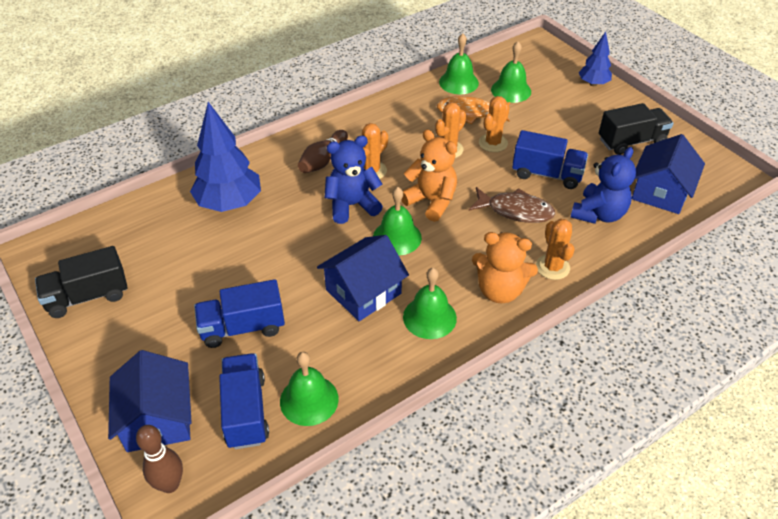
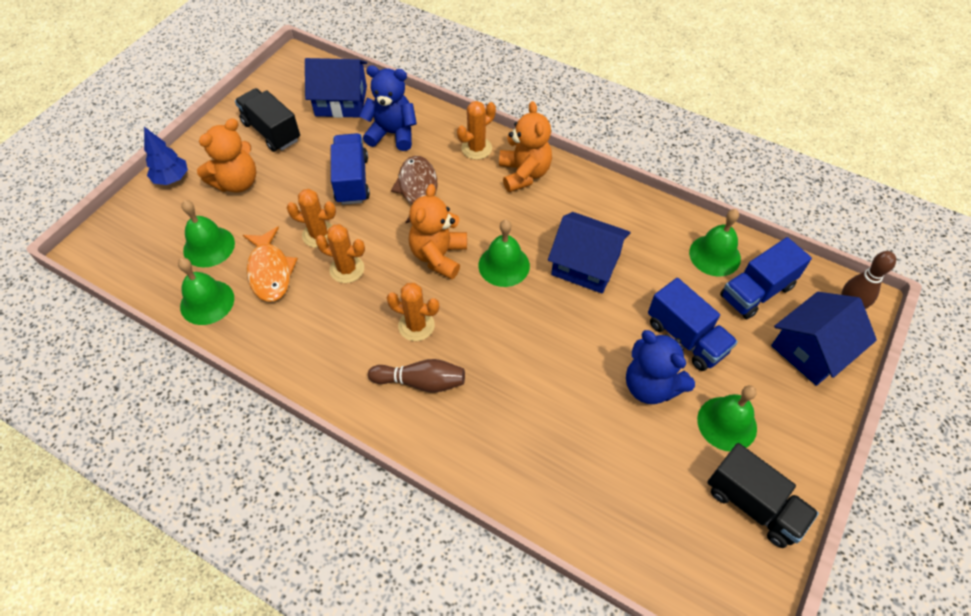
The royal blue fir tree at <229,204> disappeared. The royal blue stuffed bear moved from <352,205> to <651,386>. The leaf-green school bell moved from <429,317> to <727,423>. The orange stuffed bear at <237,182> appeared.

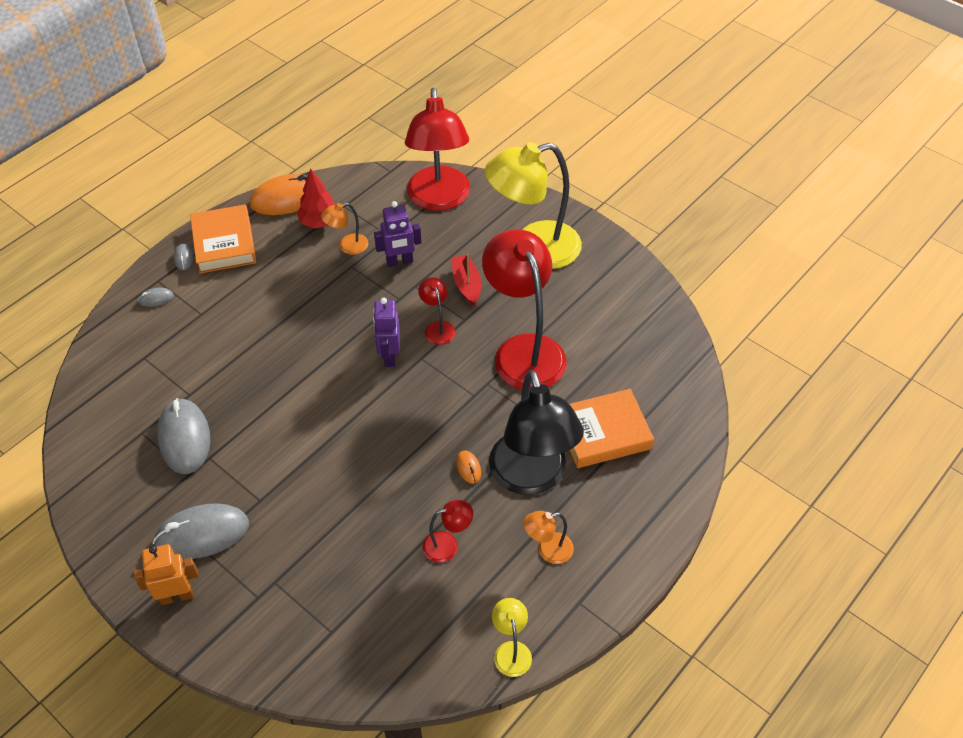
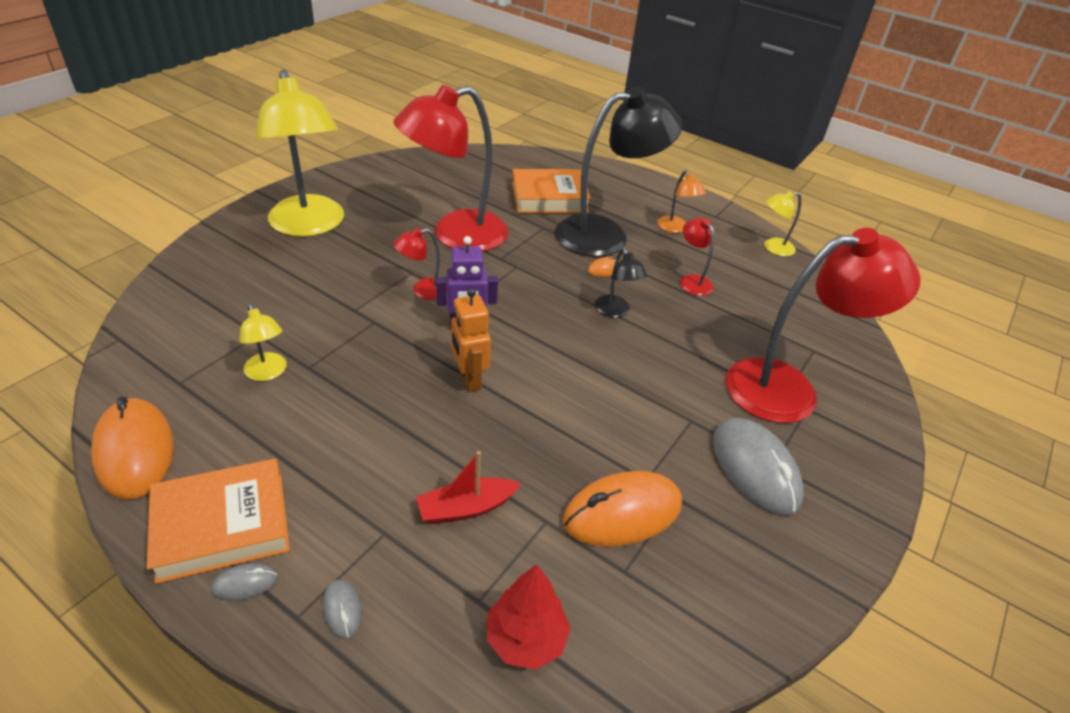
The orange robot moved from <177,596> to <469,379>. The grey computer mouse at <184,438> became the orange computer mouse at <622,513>. The scarlet fir tree moved from <319,222> to <526,639>. The orange desk lamp at <347,246> became the yellow desk lamp at <268,373>. The royal purple robot at <400,262> disappeared. The scarlet desk lamp moved from <439,199> to <789,389>. The scarlet sailboat moved from <466,284> to <466,508>. The orange book at <603,433> turned 75 degrees counterclockwise. The jet-black desk lamp at <615,311> appeared.

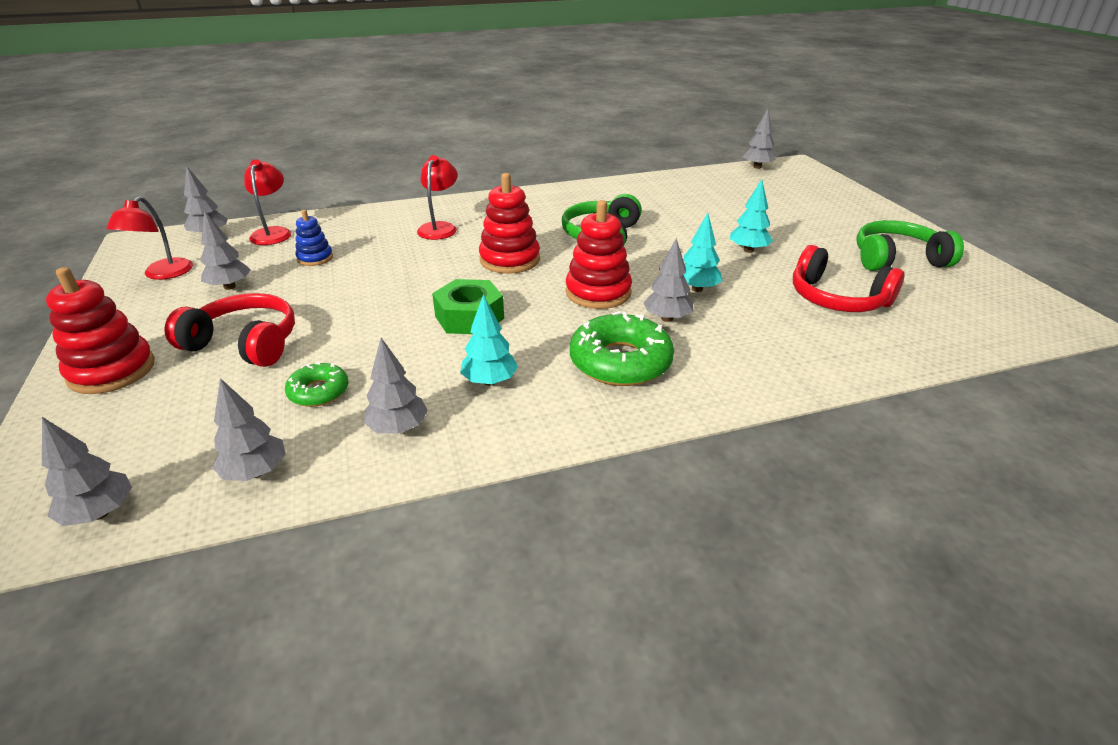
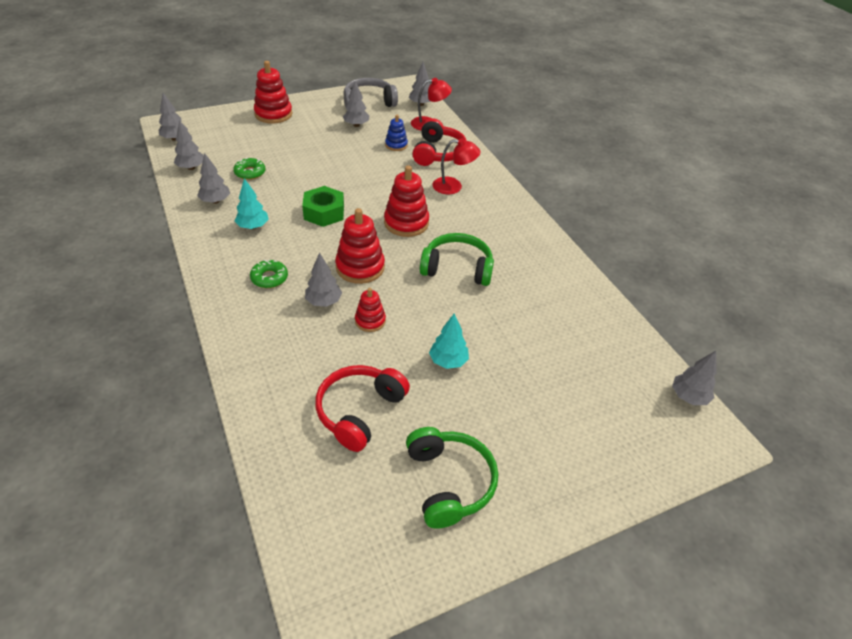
The scarlet desk lamp at <162,274> was replaced by the grey headset at <369,102>. The scarlet headset moved from <244,344> to <438,153>. The leaf-green glazed donut at <620,361> changed to 0.55 times the size. The turquoise fir tree at <697,289> was replaced by the scarlet stacking rings at <370,321>.

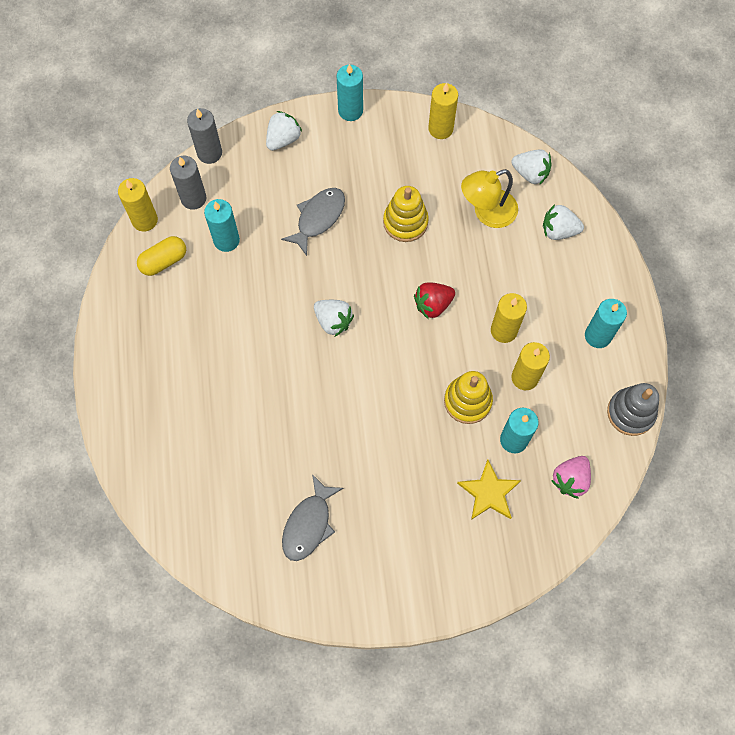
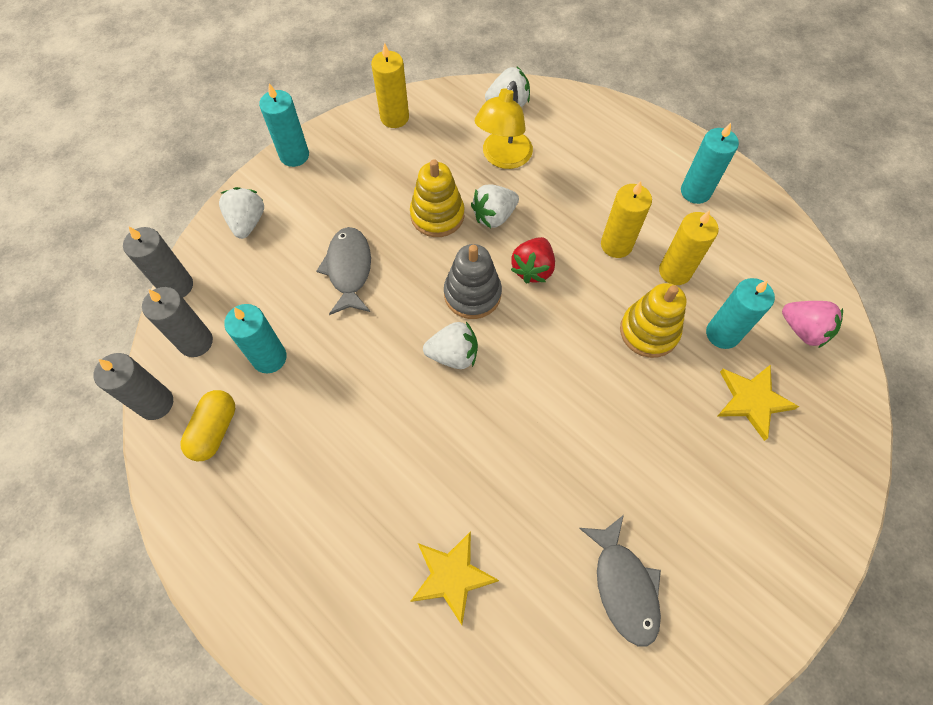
The yellow wax candle at <145,220> became the grey wax candle at <155,403>. The snow-white toy strawberry moved from <558,230> to <494,216>. The pink toy strawberry at <570,479> turned 45 degrees counterclockwise. The grey stacking rings moved from <630,413> to <472,294>. The yellow star at <452,576> appeared.

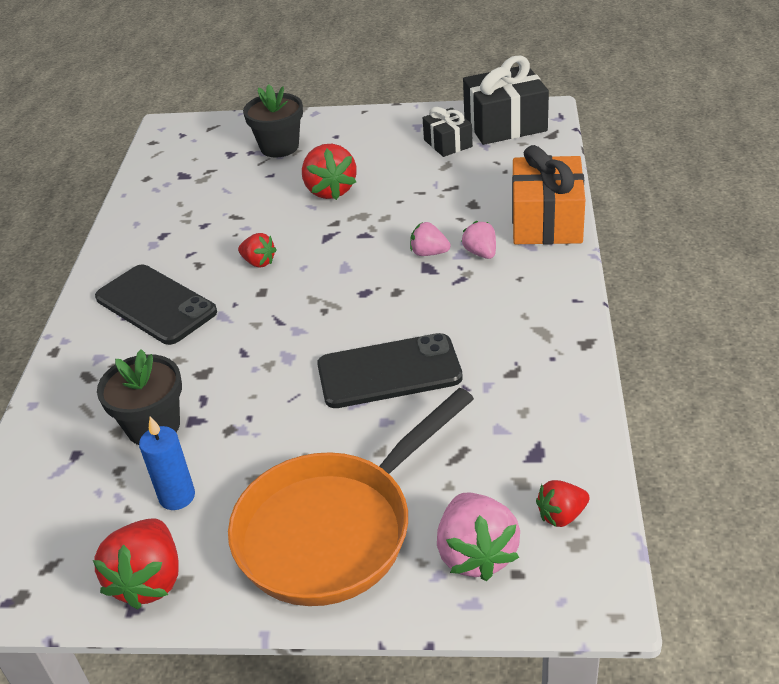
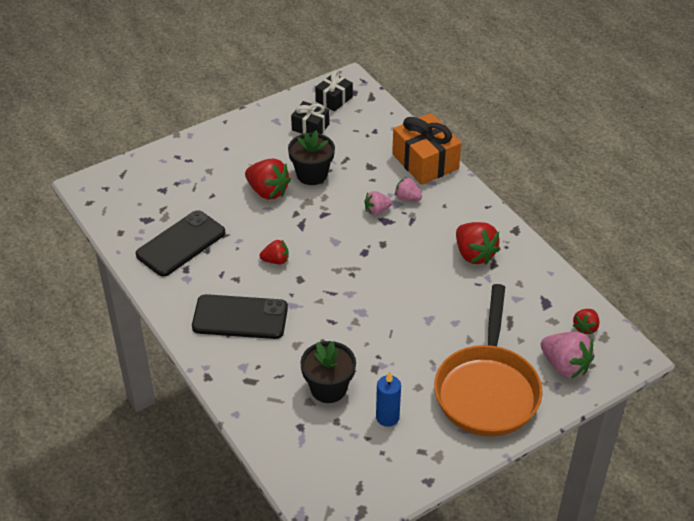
The scarlet toy strawberry moved from <149,580> to <474,254>. The jet-black flower pot moved from <279,147> to <312,174>. The jet-black phone moved from <389,371> to <181,244>. The jet-black wrapped gift at <505,124> changed to 0.57 times the size.

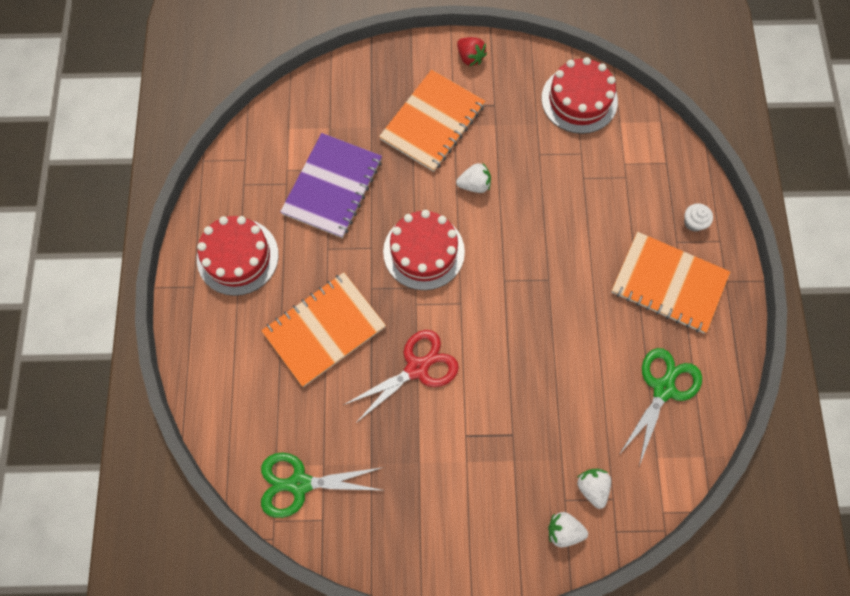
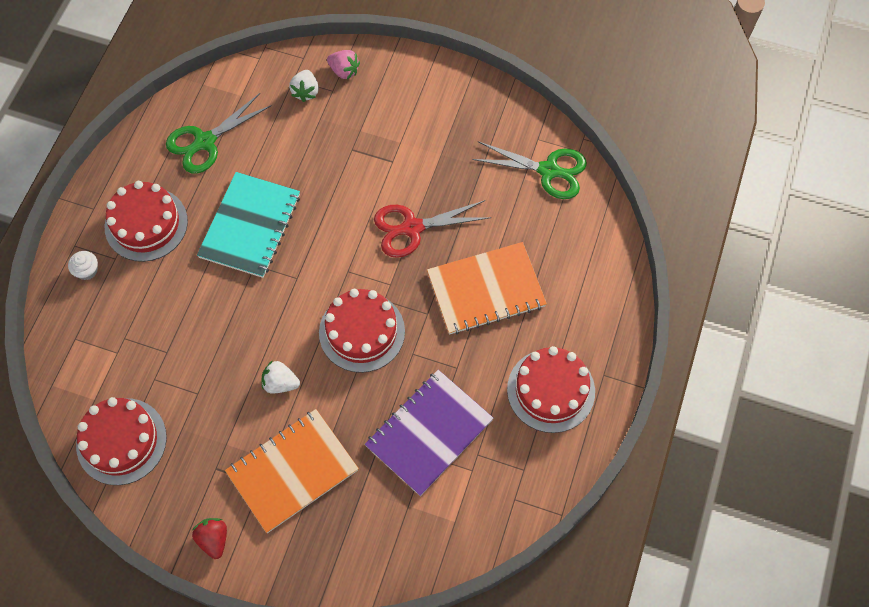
The snow-white toy strawberry at <563,530> became the pink toy strawberry at <344,71>. The orange notepad at <668,283> was replaced by the scarlet gateau at <146,224>. The turquoise notepad at <250,226> appeared.

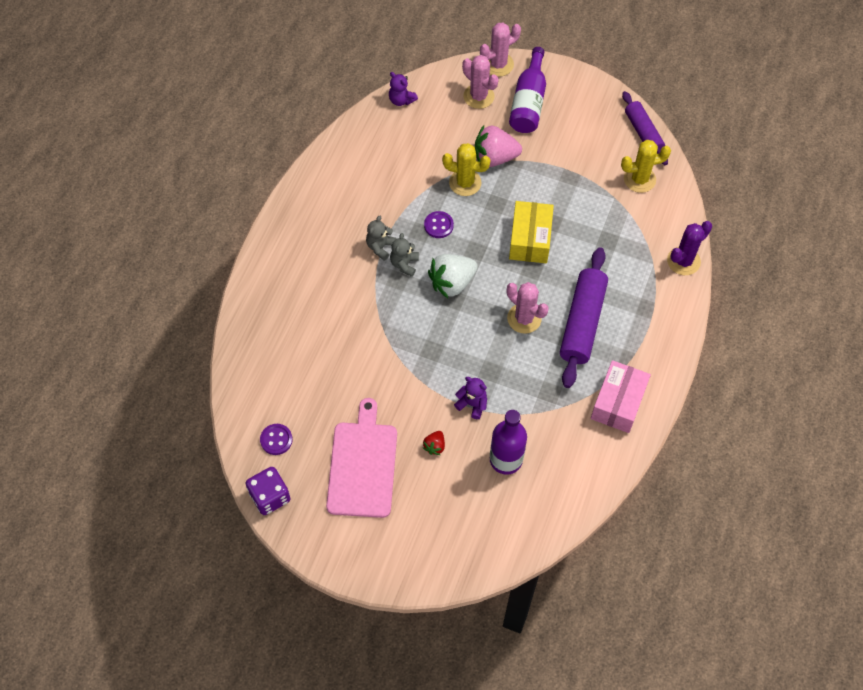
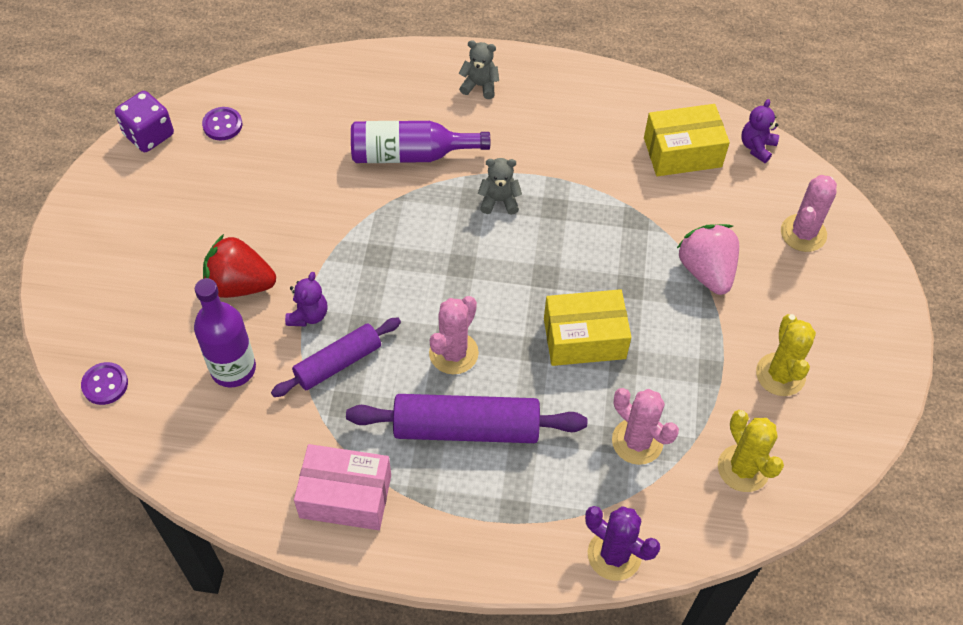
The pink cutting board at <362,465> disappeared. The grey stuffed bear moved from <380,247> to <479,86>. The scarlet toy strawberry at <434,446> changed to 2.06 times the size. The royal purple sewing button moved from <438,225> to <105,384>. The snow-white toy strawberry at <452,283> disappeared. The yellow cactus moved from <465,183> to <780,374>. The pink cactus moved from <498,64> to <637,441>. The royal purple drink bottle moved from <528,102> to <410,154>. The royal purple dough roller moved from <643,133> to <338,363>. The yellow package at <682,152> appeared.

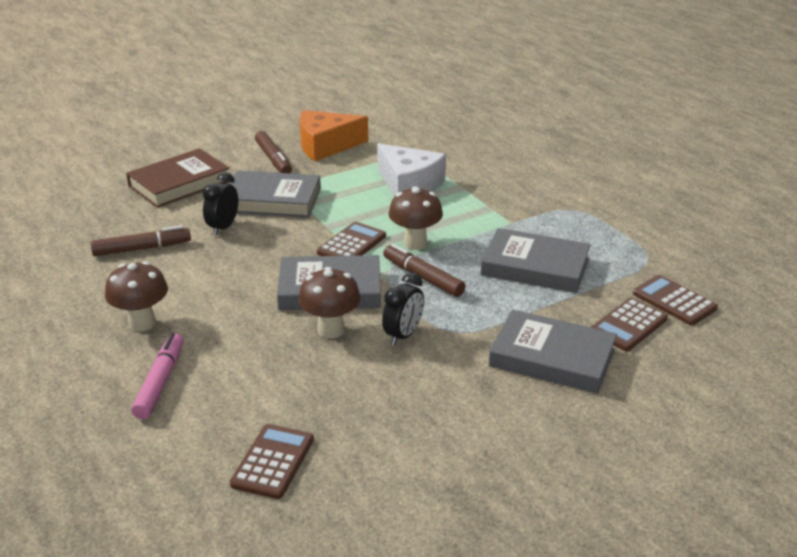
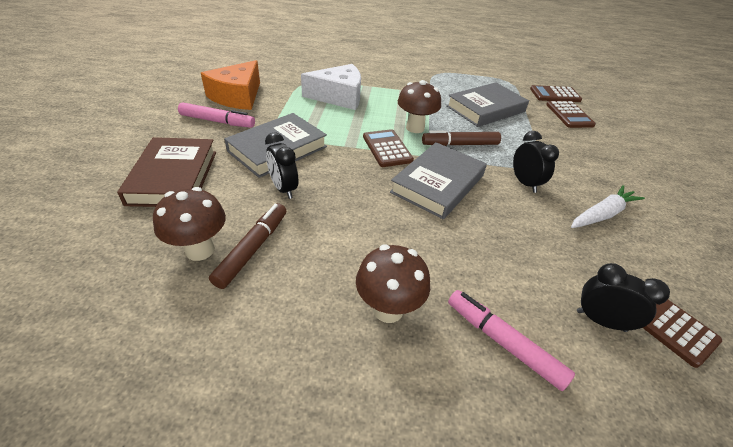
The dark brown marker pen at <273,159> became the pink marker pen at <217,121>. The dark brown toadstool moved from <331,330> to <200,250>. The grey book at <552,358> disappeared. The snow-white toy carrot at <602,214> appeared. The jet-black clock at <600,321> appeared.

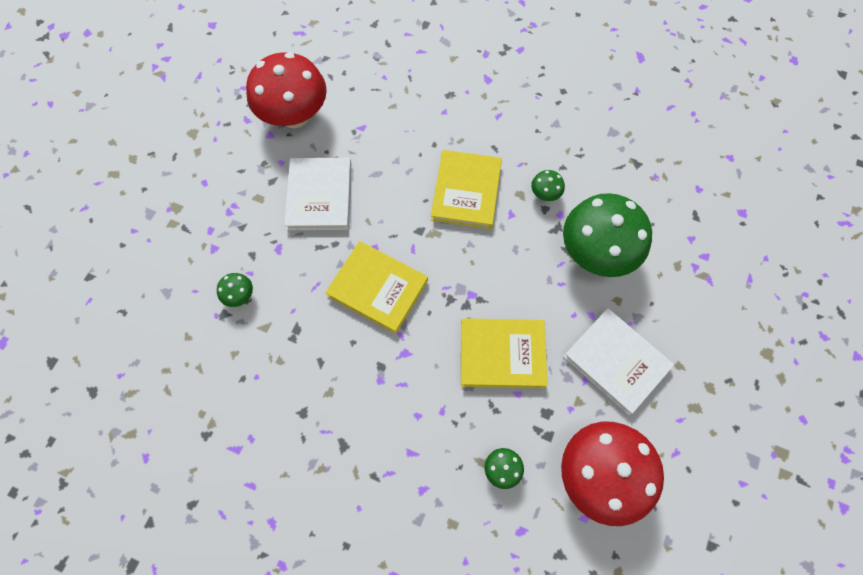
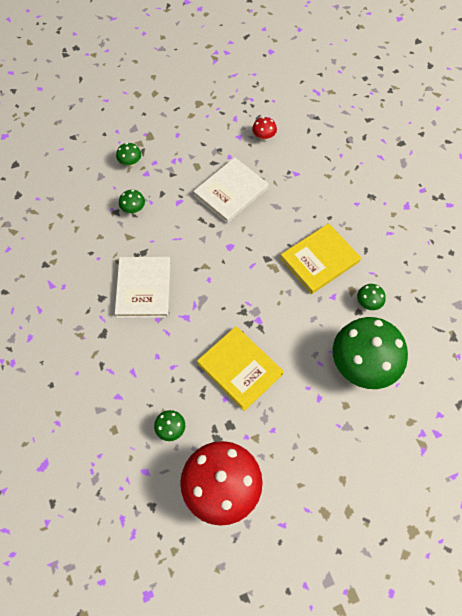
The scarlet toadstool at <295,116> changed to 0.41 times the size. The yellow book at <377,288> disappeared. The snow-white book moved from <616,361> to <143,289>. The leaf-green toadstool at <130,163> appeared.

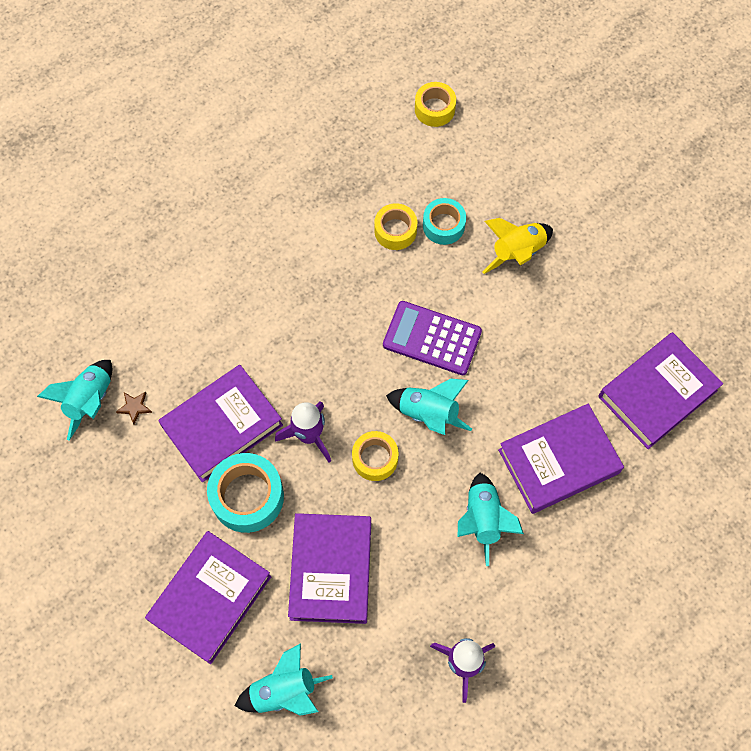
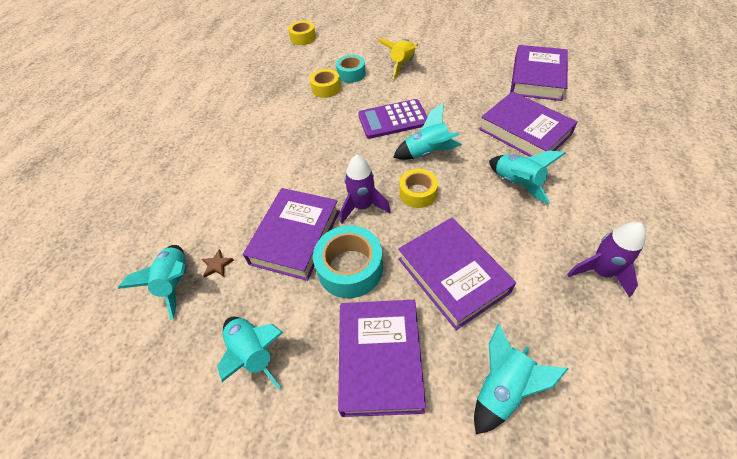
The royal purple book at <558,461> turned 75 degrees counterclockwise. The turquoise toy rocket at <254,353> appeared.

